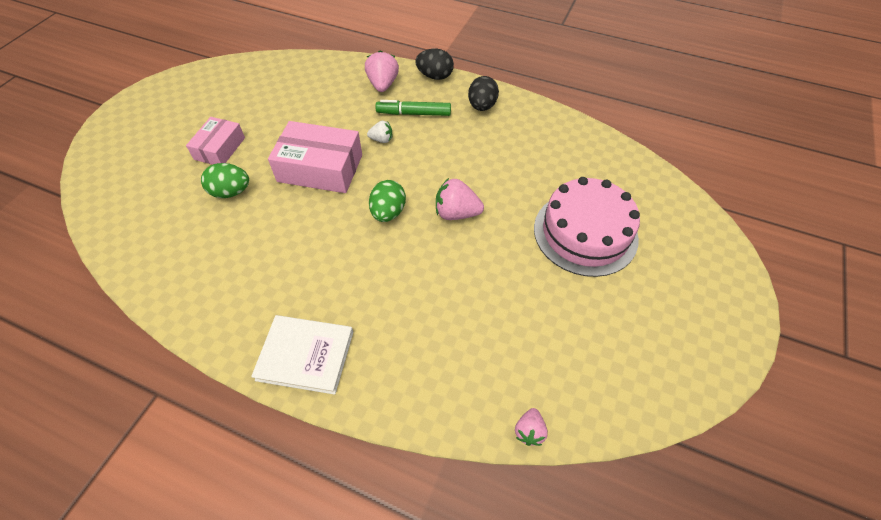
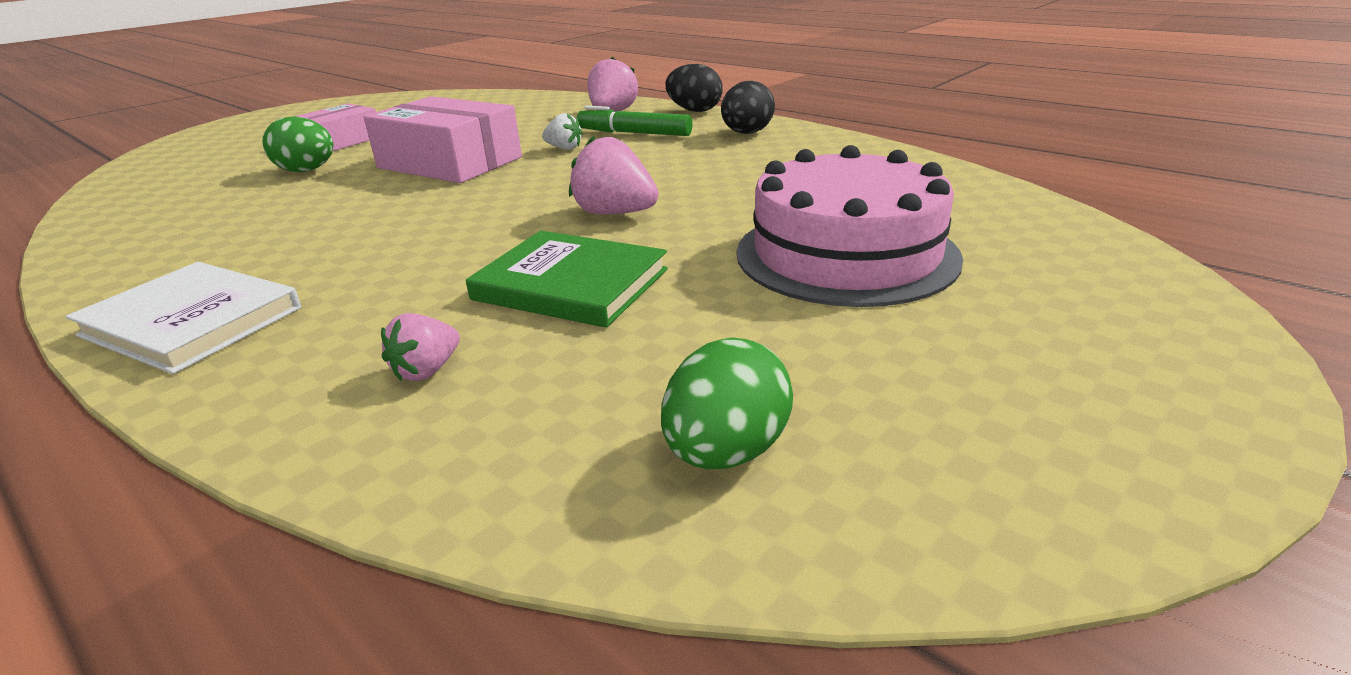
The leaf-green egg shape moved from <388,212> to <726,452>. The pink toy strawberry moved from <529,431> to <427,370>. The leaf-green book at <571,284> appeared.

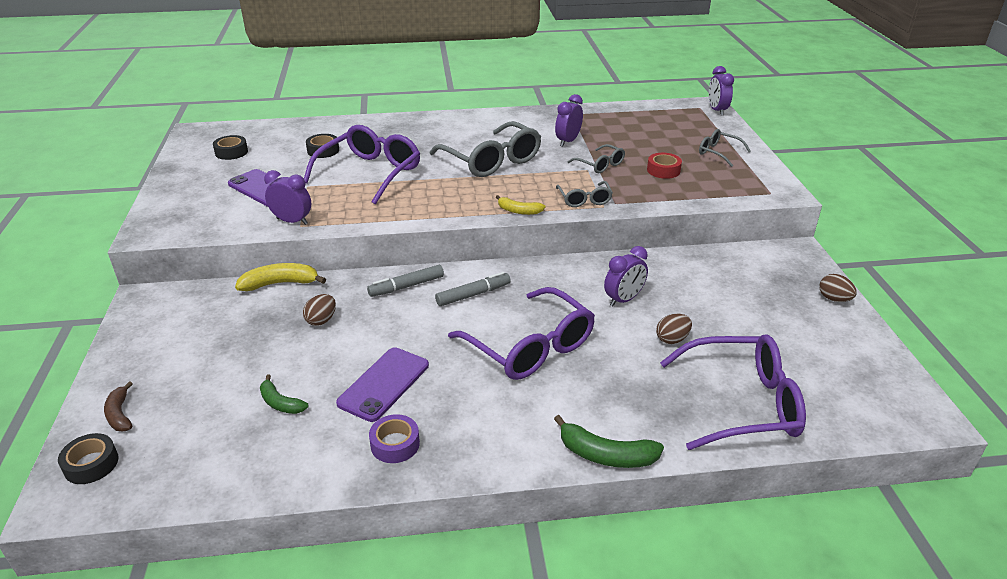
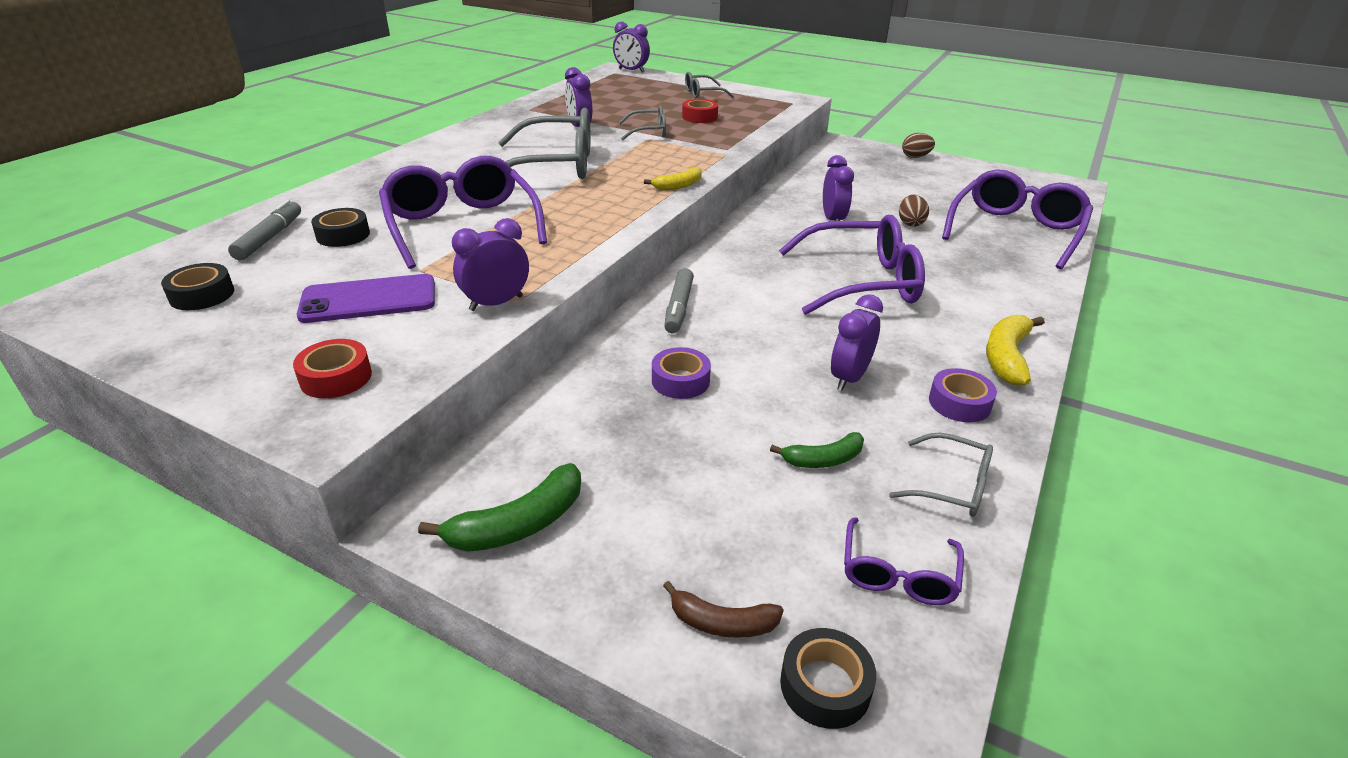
The yellow toy banana moved from <280,284> to <1007,357>. The dark brown egg shape at <321,320> was replaced by the royal purple tape at <680,381>. The royal purple phone at <384,384> was replaced by the royal purple clock at <849,378>. The grey marker pen moved from <473,295> to <269,238>. The leaf-green toy banana moved from <606,455> to <518,524>. The grey spectacles moved from <584,200> to <952,486>. The scarlet tape at <336,377> appeared. The royal purple spectacles at <898,574> appeared.

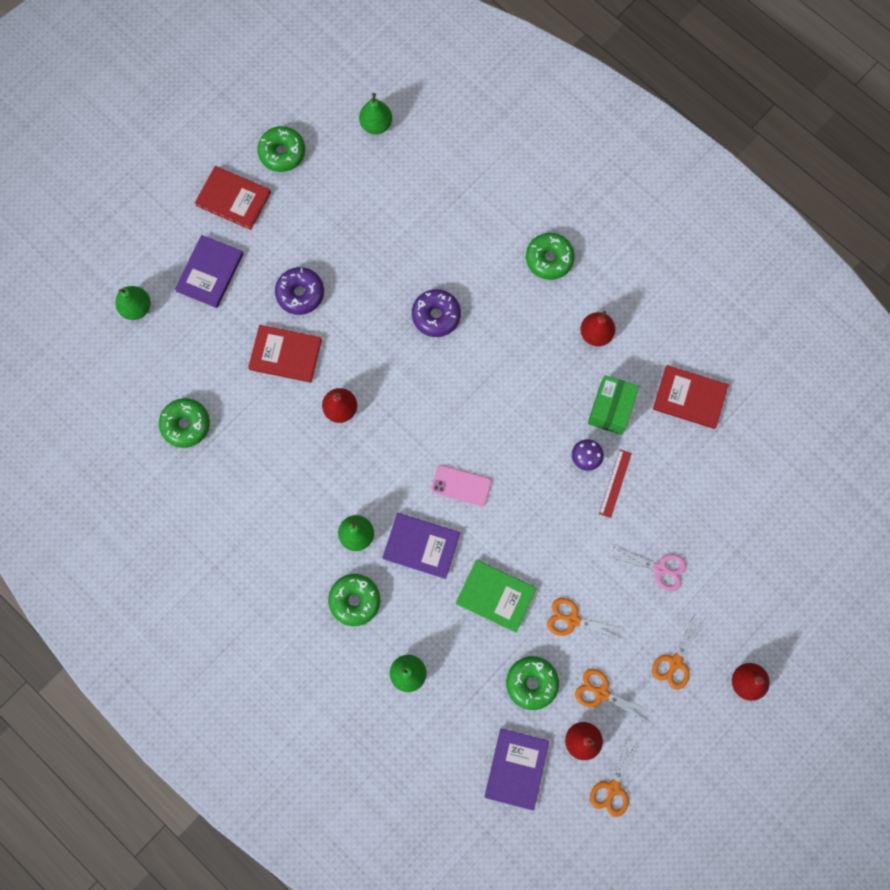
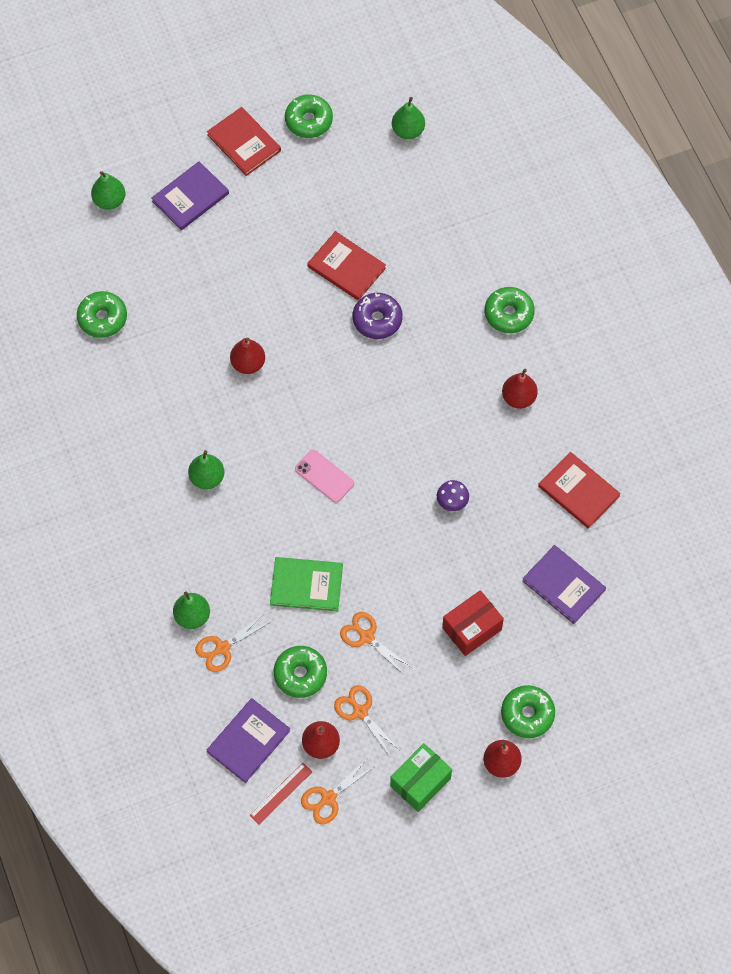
The scarlet book moved from <285,354> to <346,267>. The royal purple glazed donut at <300,293> disappeared. The leaf-green glazed donut moved from <355,600> to <527,714>. The royal purple book moved from <421,546> to <563,585>. The leaf-green book at <496,596> turned 45 degrees counterclockwise. The leaf-green package moved from <610,409> to <420,782>. The scarlet ruler moved from <615,483> to <281,793>. The pink scissors at <660,569> was replaced by the scarlet package at <472,629>. The orange scissors moved from <675,662> to <222,648>.

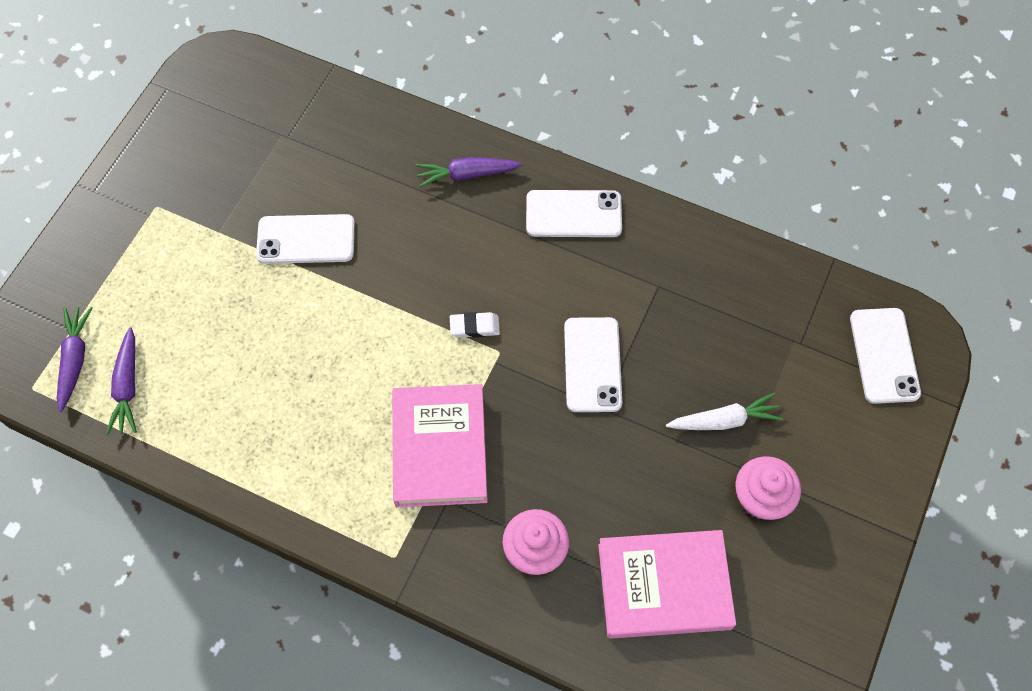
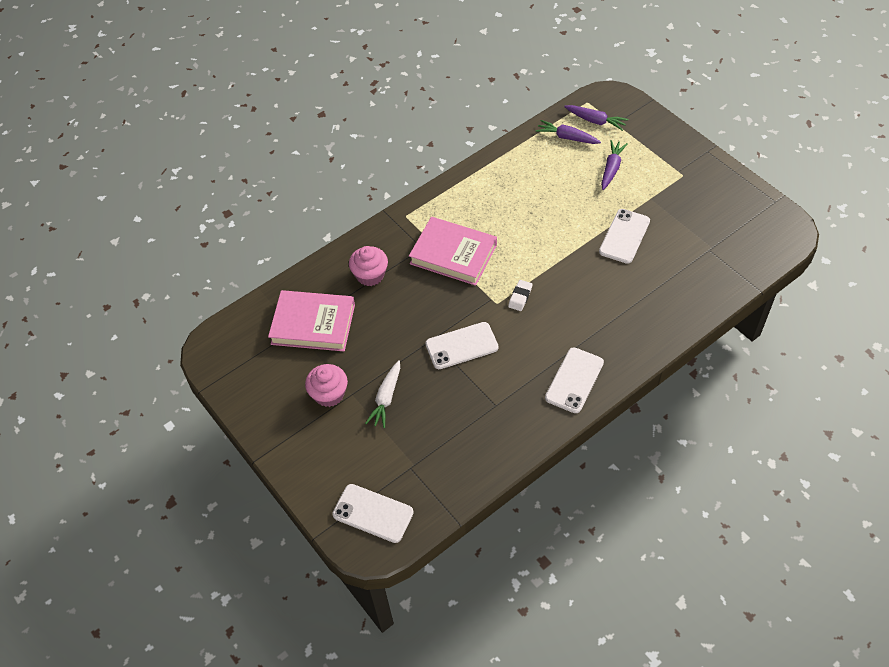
The royal purple toy carrot moved from <466,175> to <611,168>. The snow-white phone at <592,364> turned 45 degrees counterclockwise. The pink book at <664,586> turned 75 degrees clockwise.

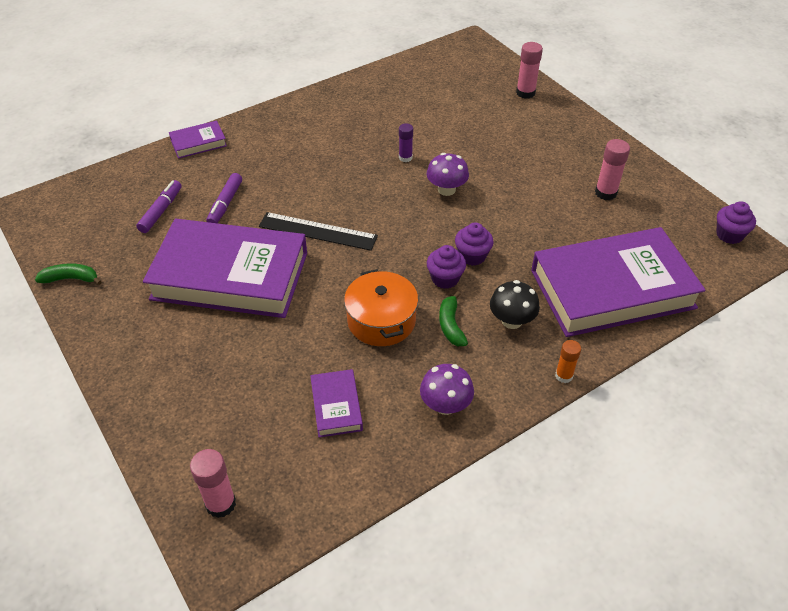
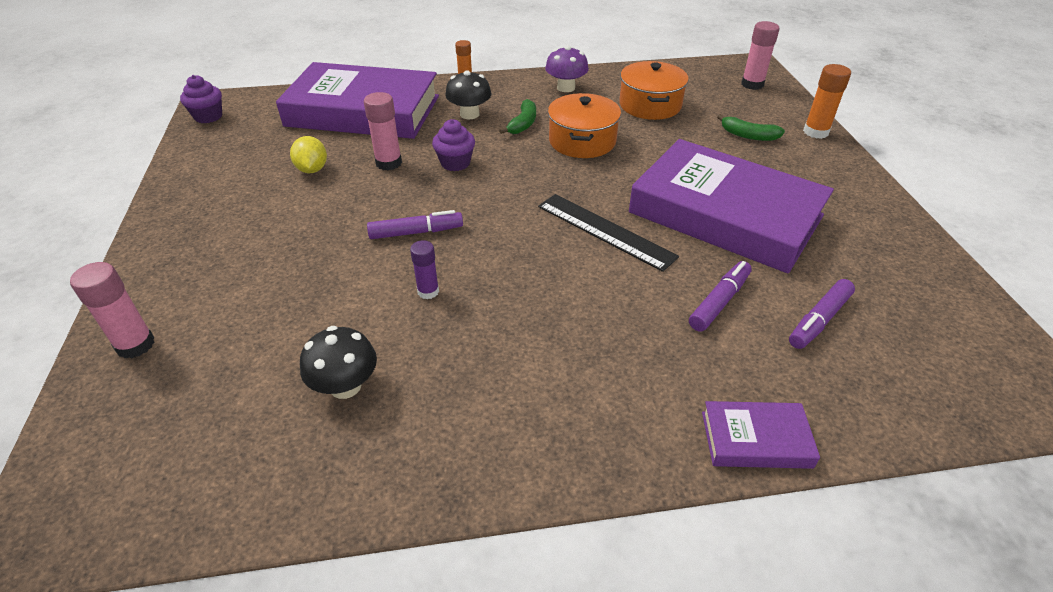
The leaf-green toy banana moved from <71,279> to <748,135>. The royal purple book at <336,406> was replaced by the orange cooking pot at <650,105>. The royal purple toadstool at <446,189> was replaced by the royal purple marker pen at <416,232>. The royal purple fairy cake at <445,279> disappeared. The pink stick of glue moved from <605,193> to <388,163>. The yellow lemon at <312,169> appeared. The jet-black toadstool at <345,386> appeared. The orange stick of glue at <815,132> appeared.

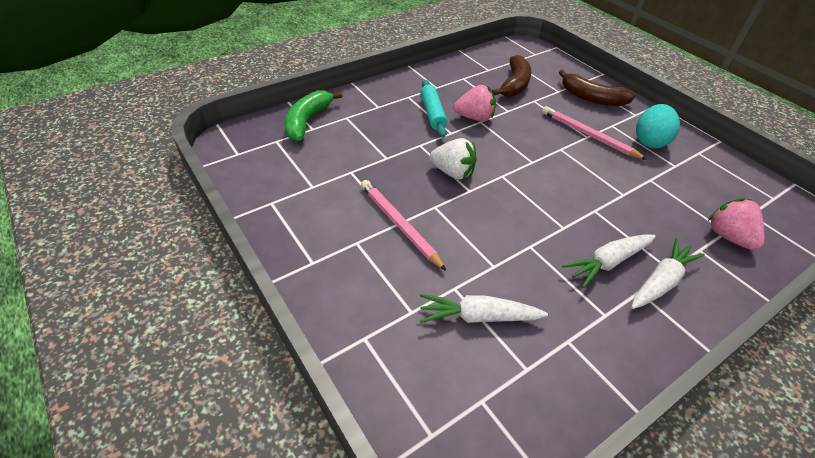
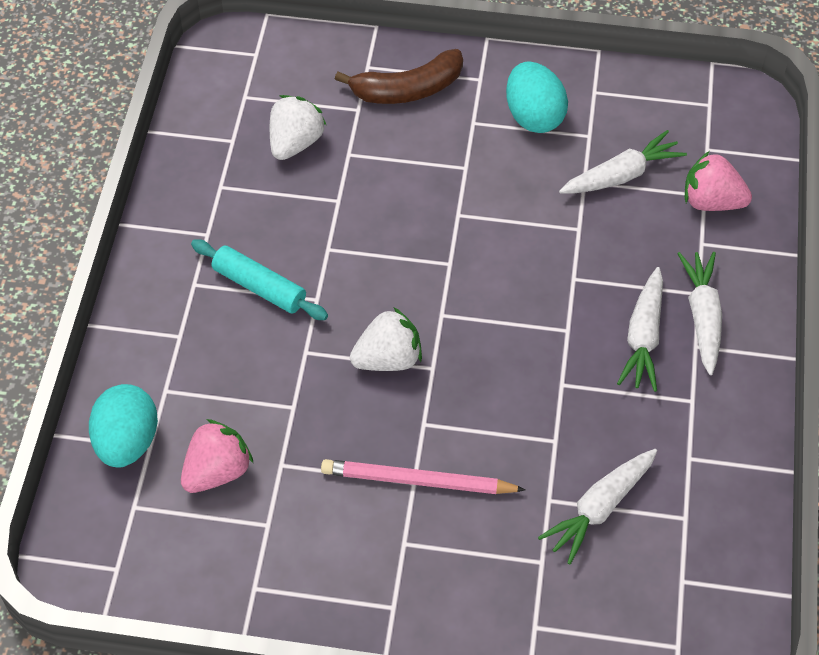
The leaf-green toy banana at <307,121> was replaced by the turquoise egg shape at <127,442>. The pink toy strawberry moved from <474,118> to <217,471>. The dark brown toy banana at <514,84> was replaced by the snow-white toy strawberry at <295,143>. The pink lead pencil at <588,135> disappeared. The snow-white toy carrot at <621,175> appeared.

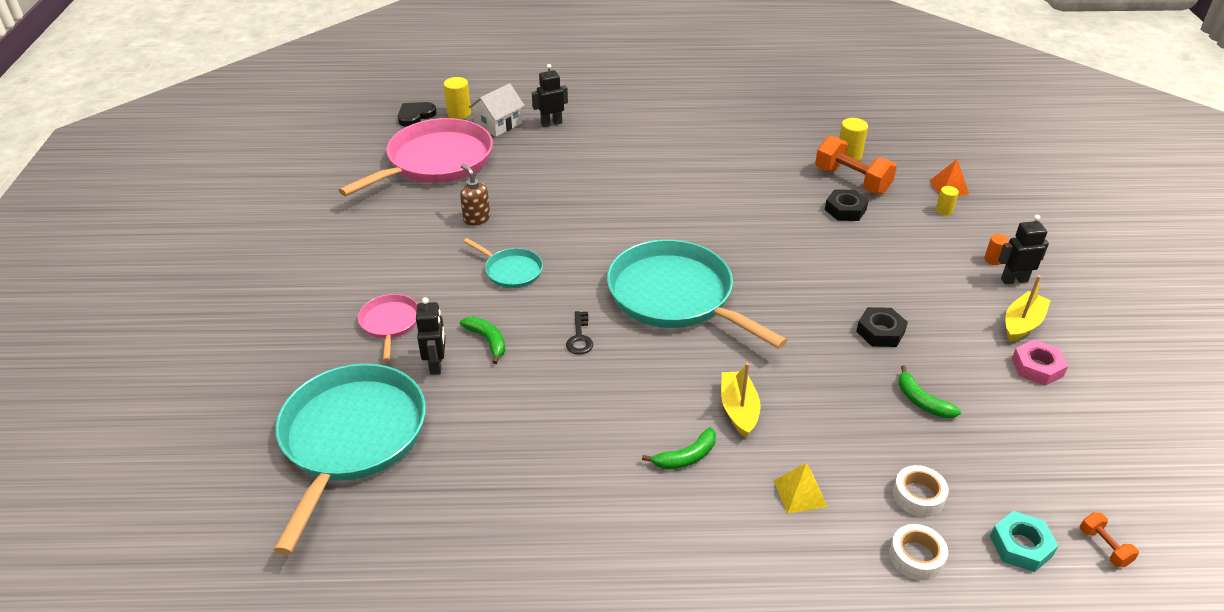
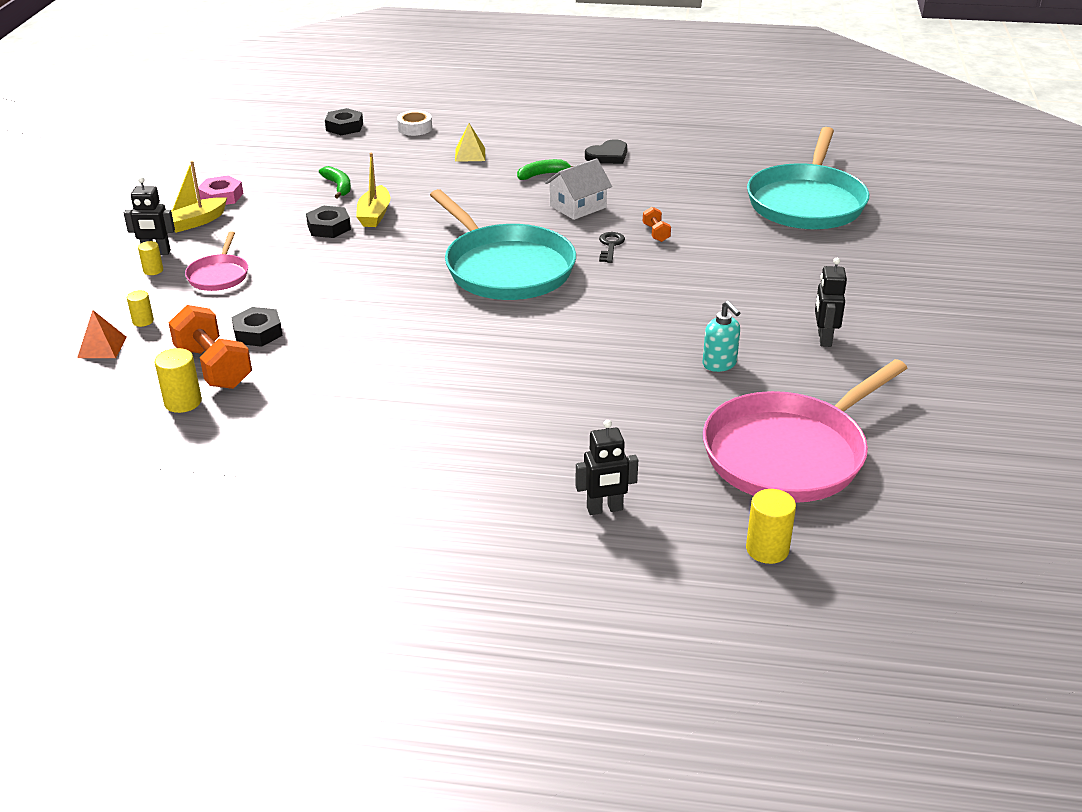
The pink skillet moved from <390,323> to <219,275>. The jet-black heart moved from <415,116> to <608,155>. The jet-black robot moved from <436,365> to <824,339>. The dark brown soap pump at <476,219> became the turquoise soap pump at <719,364>. The leaf-green toy banana at <487,341> disappeared. The turquoise skillet at <511,271> disappeared. The snow-white house moved from <498,124> to <578,206>. The yellow sailboat moved from <738,410> to <374,215>. The snow-white tape at <918,496> disappeared. The orange cylinder at <993,260> became the yellow cylinder at <153,270>. The turquoise hex nut at <1021,546> became the jet-black hex nut at <344,127>. The orange hand weight moved from <1104,547> to <656,233>.

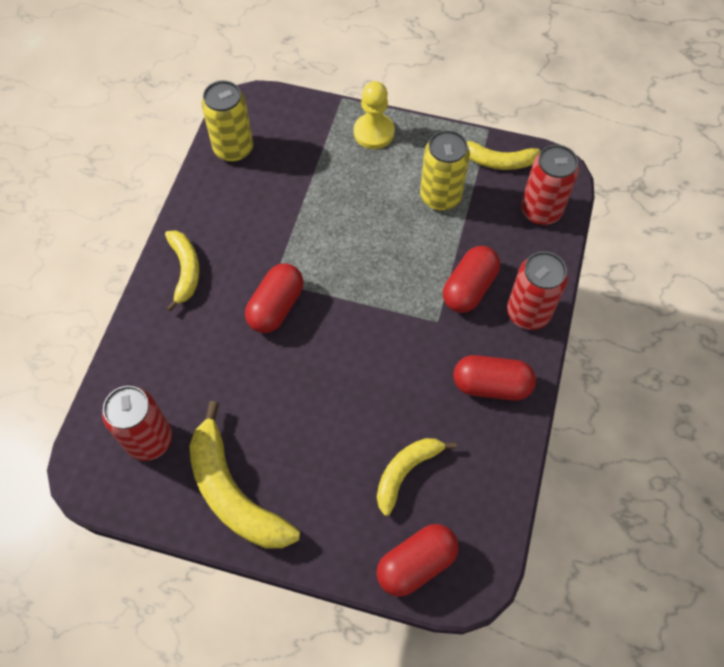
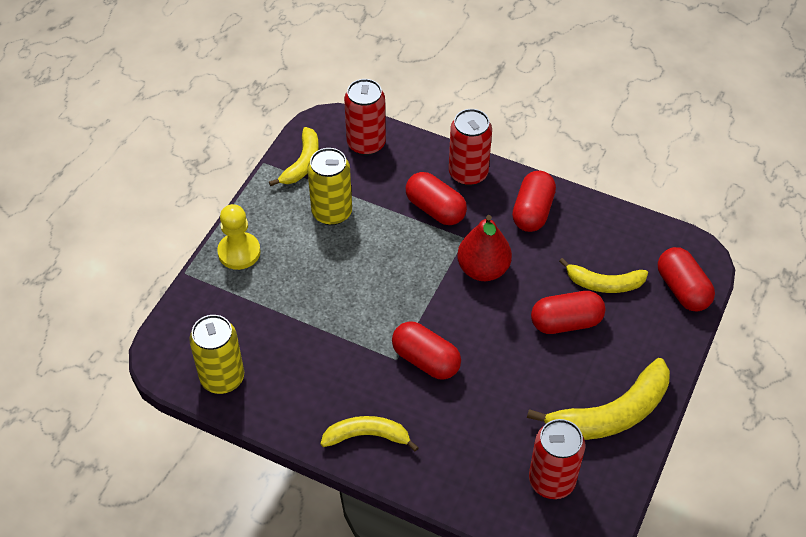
The yellow toy banana at <406,472> turned 45 degrees counterclockwise. The scarlet pear at <483,269> appeared. The scarlet pill shape at <566,322> appeared.

